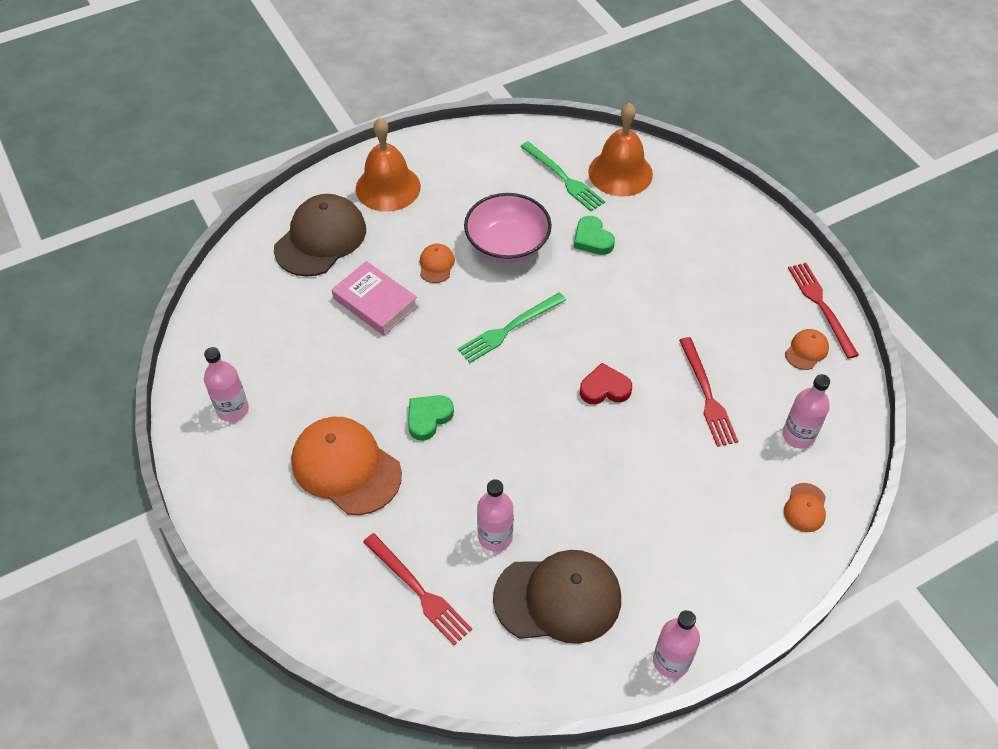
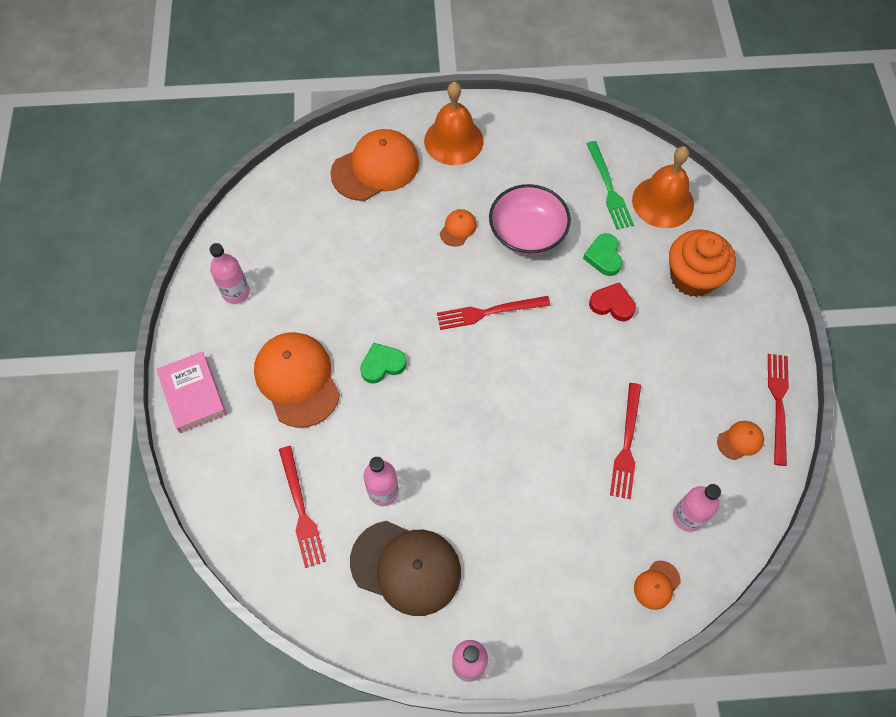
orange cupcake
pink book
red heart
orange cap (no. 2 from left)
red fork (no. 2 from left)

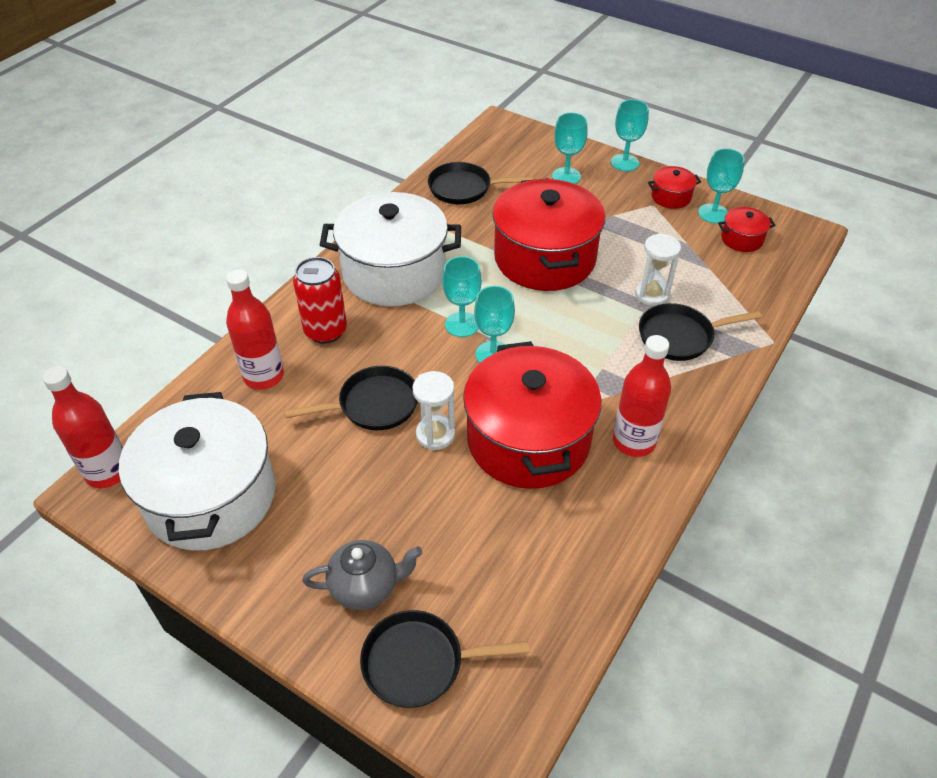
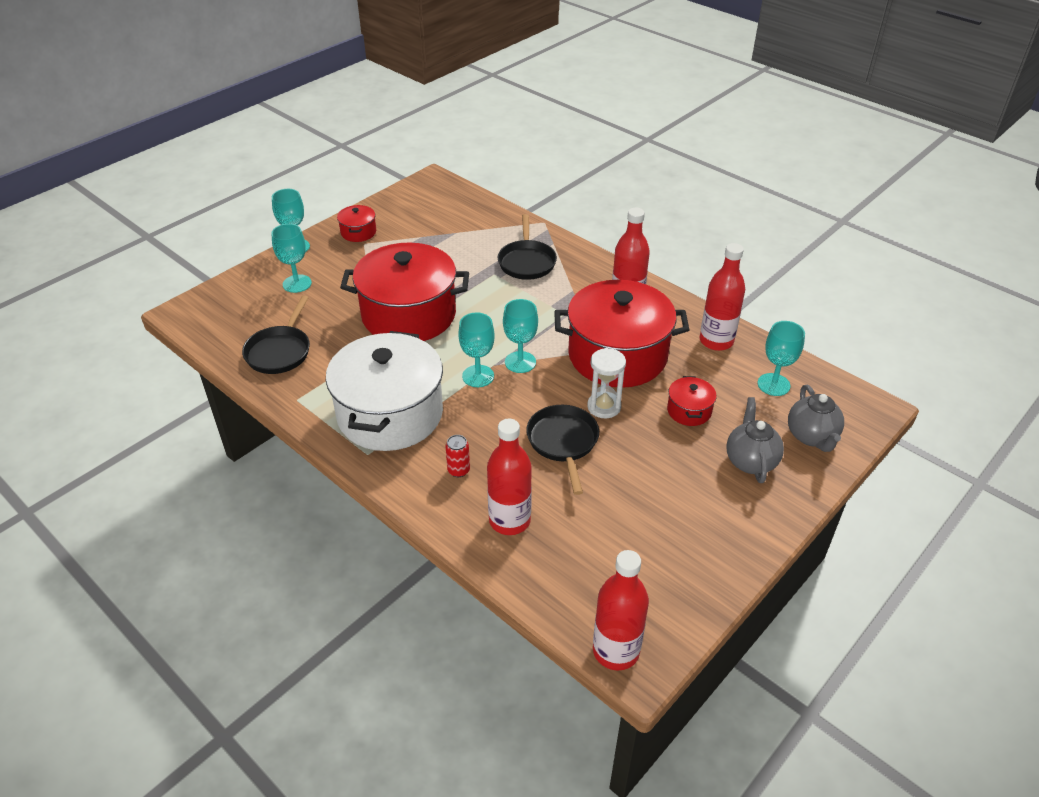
white pot (no. 1 from left in the first image)
white hourglass (no. 2 from left in the first image)
red bottle (no. 4 from left)
turquoise goblet (no. 5 from left)
red pot (no. 4 from left)
grey teapot (no. 2 from left)
red can

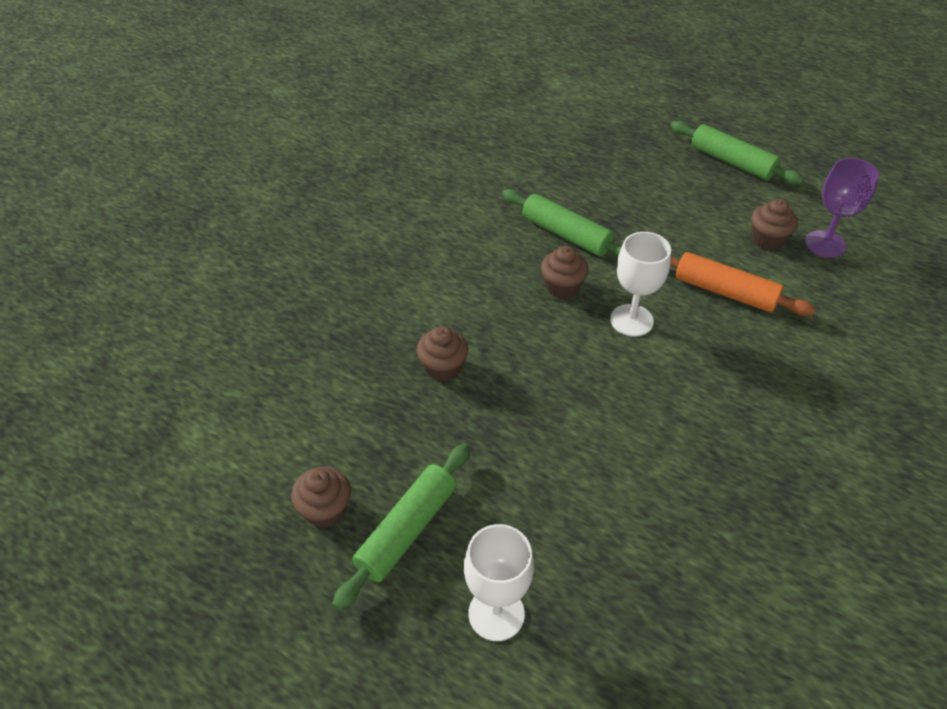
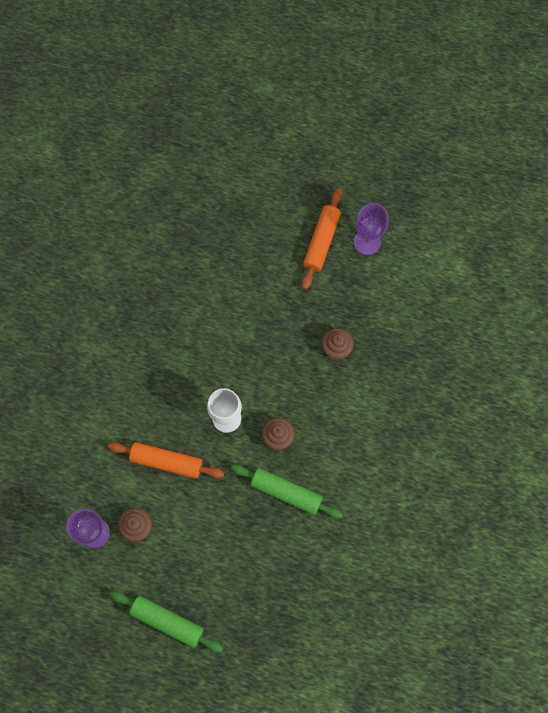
white goblet (no. 1 from left in the first image)
purple goblet (no. 2 from left)
orange rolling pin (no. 2 from left)

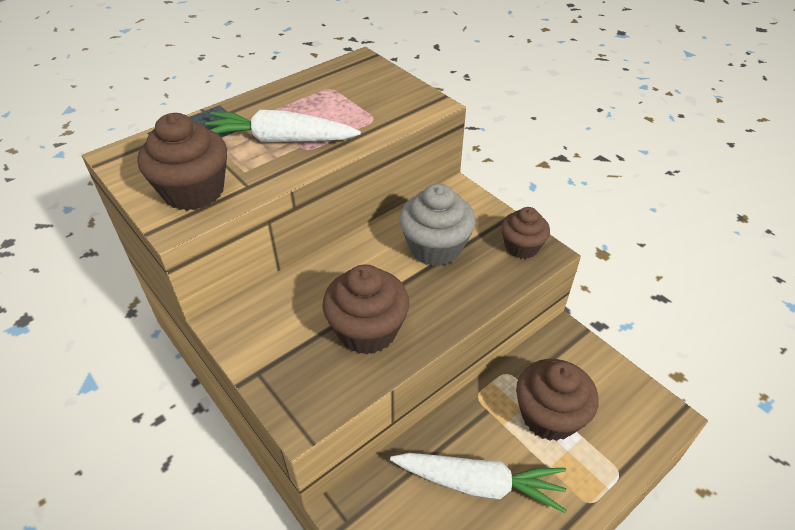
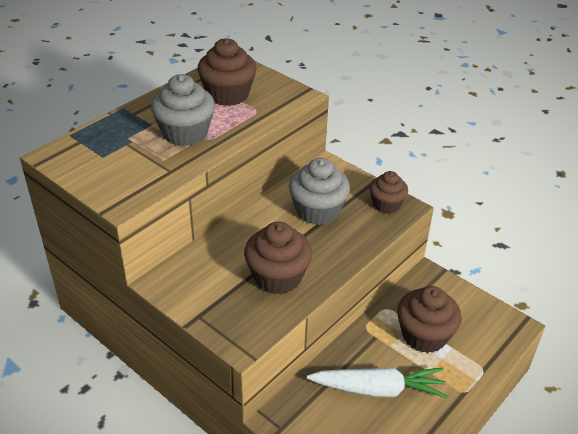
brown cupcake (no. 1 from left)
grey cupcake (no. 1 from left)

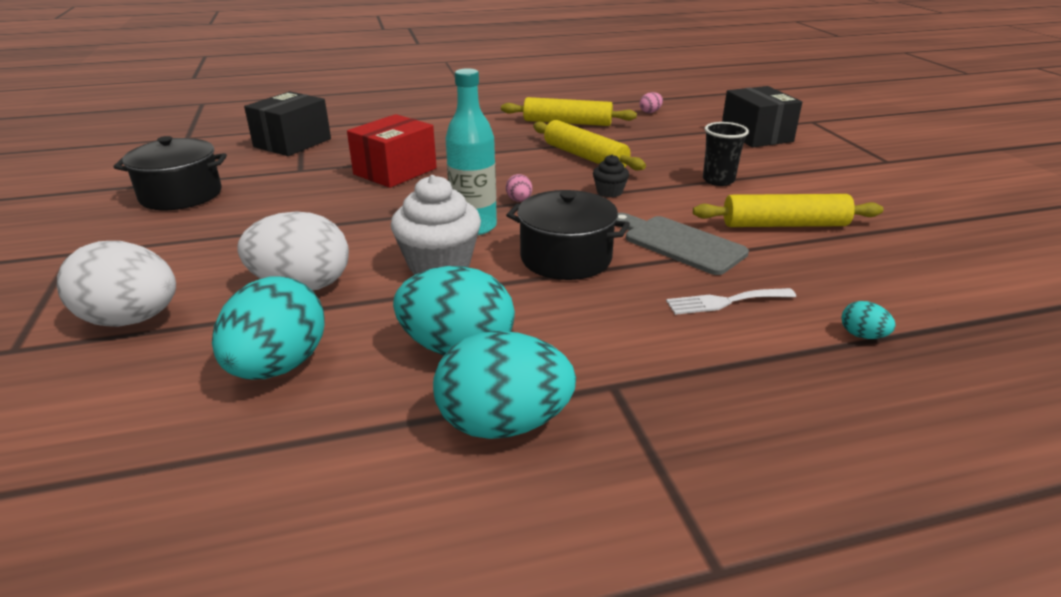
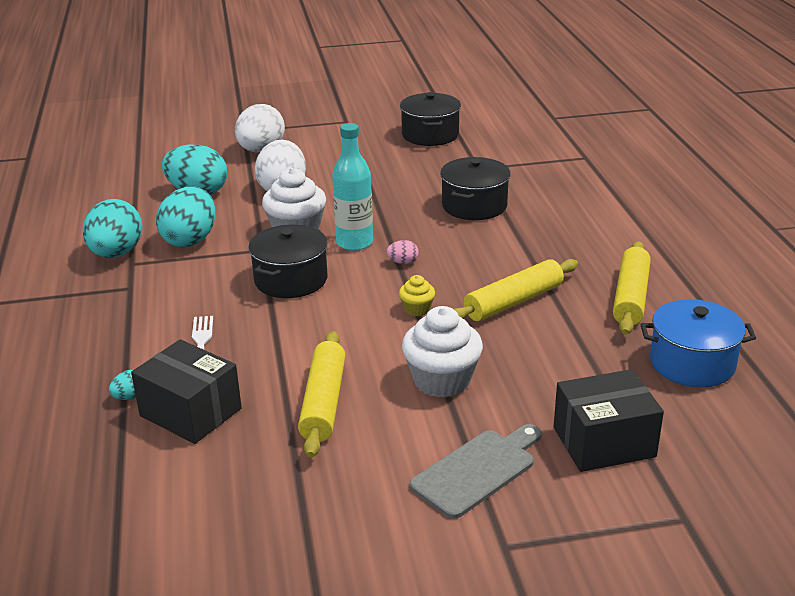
black box (no. 1 from left)
grey cutting board
black pot (no. 3 from left)
blue pot
white cupcake (no. 2 from left)
yellow cupcake

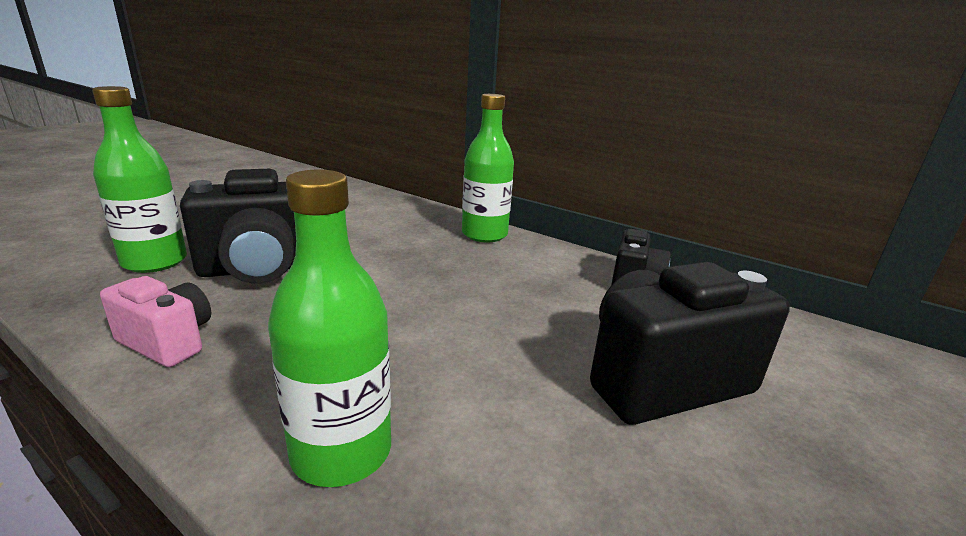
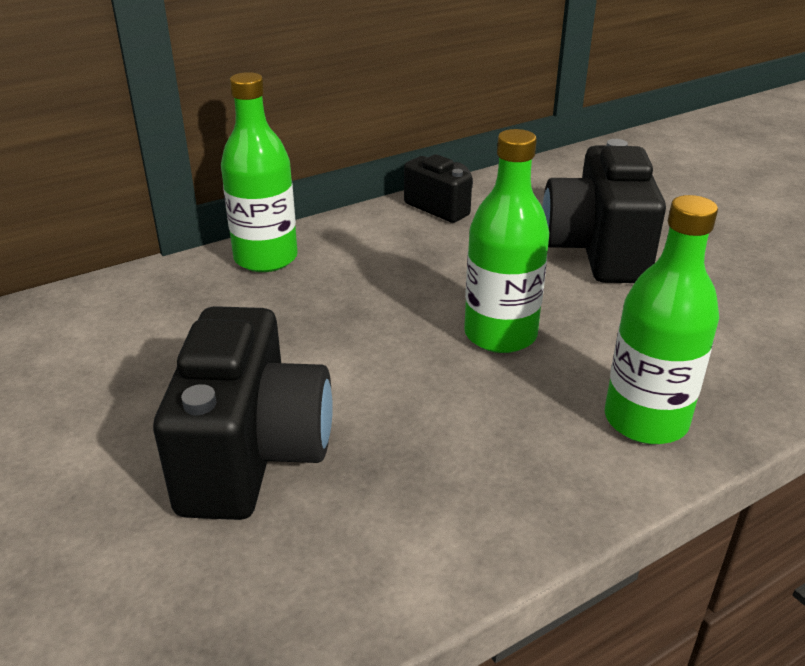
pink camera
green bottle (no. 2 from left)

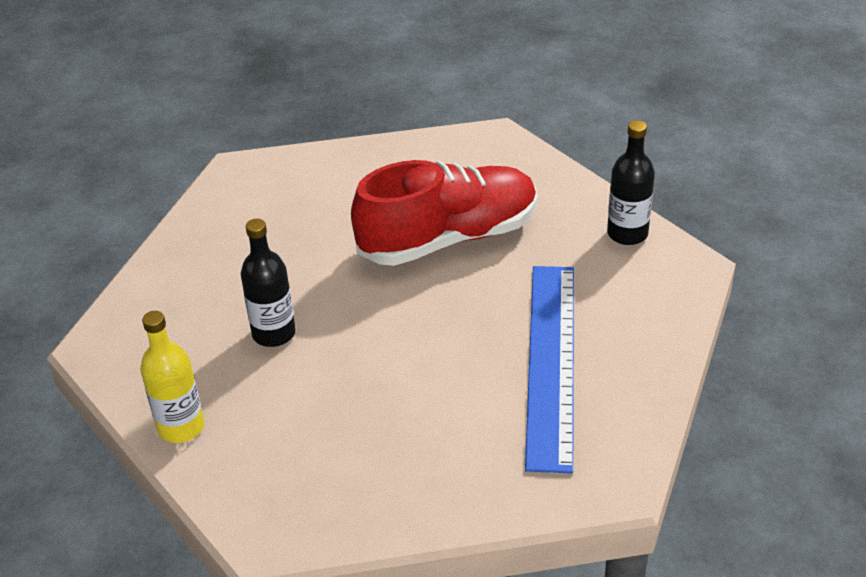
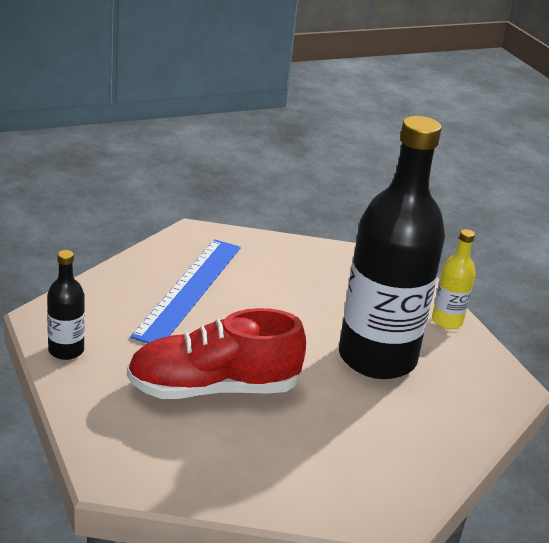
black bottle (no. 2 from left)

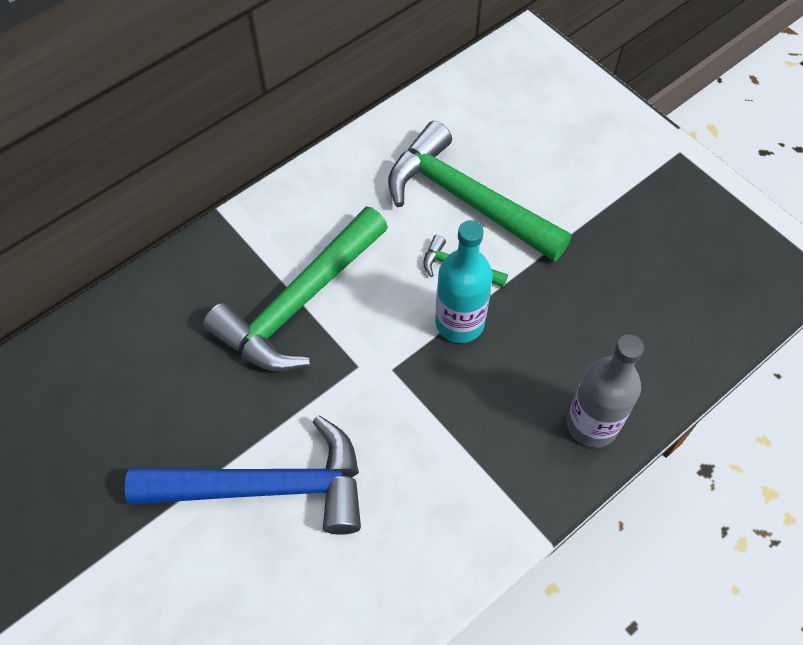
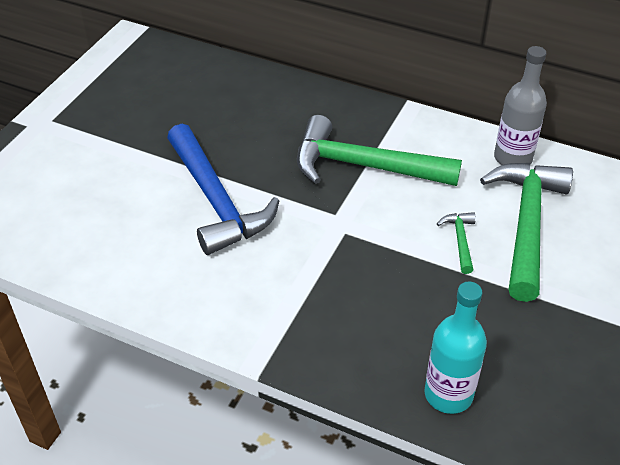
turquoise bottle
grey bottle

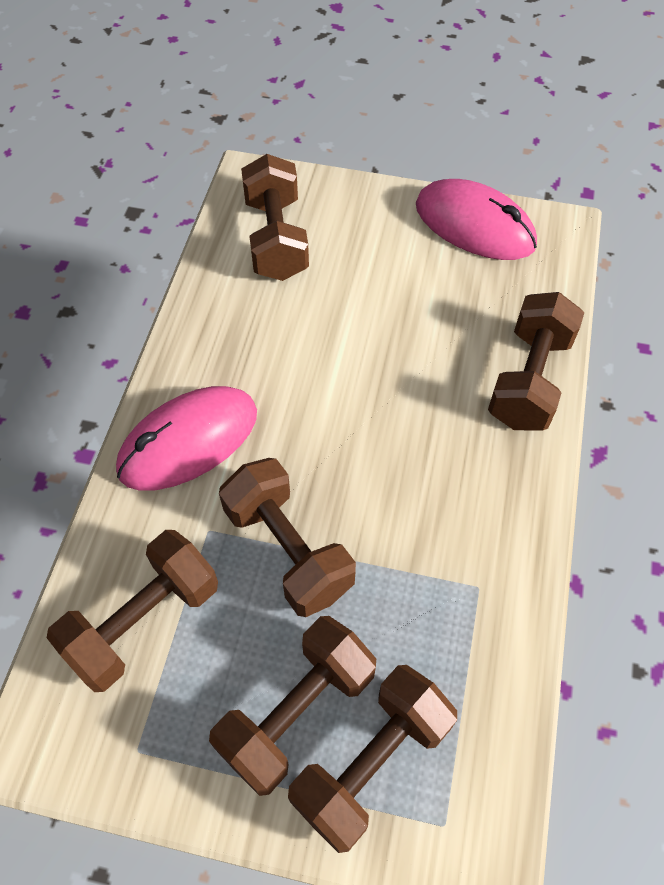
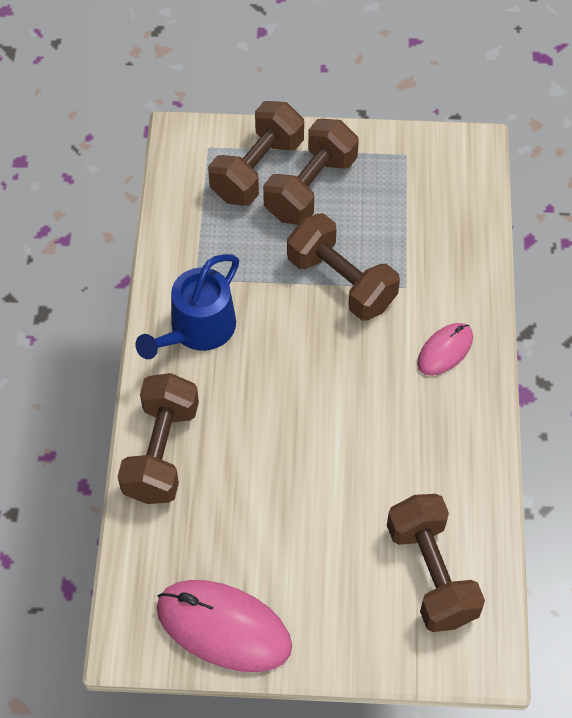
brown dumbbell (no. 1 from left in the first image)
blue watering can
pink mouse (no. 2 from left)

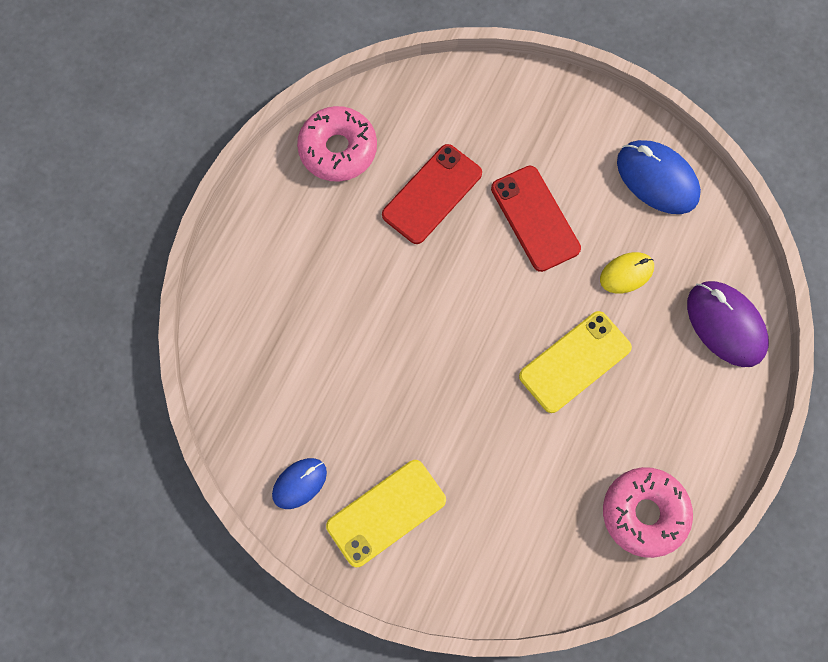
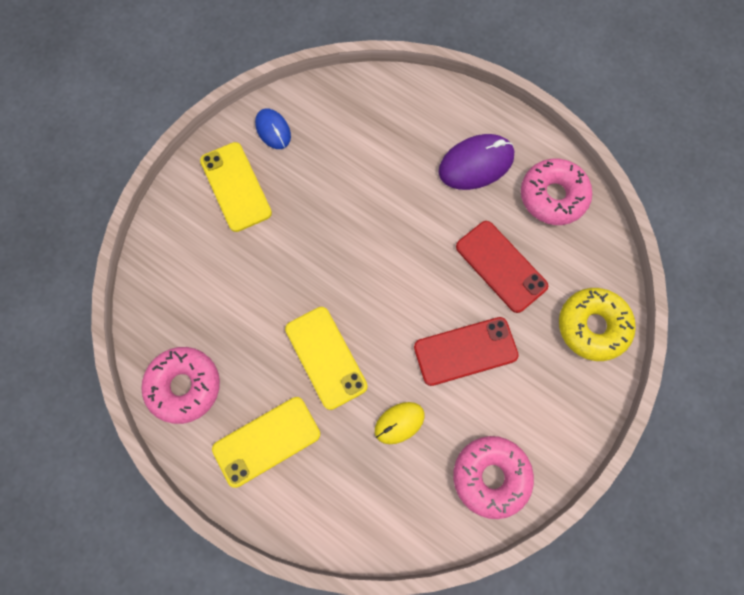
yellow phone (no. 2 from left)
yellow donut
purple mouse
pink donut (no. 2 from left)
yellow mouse

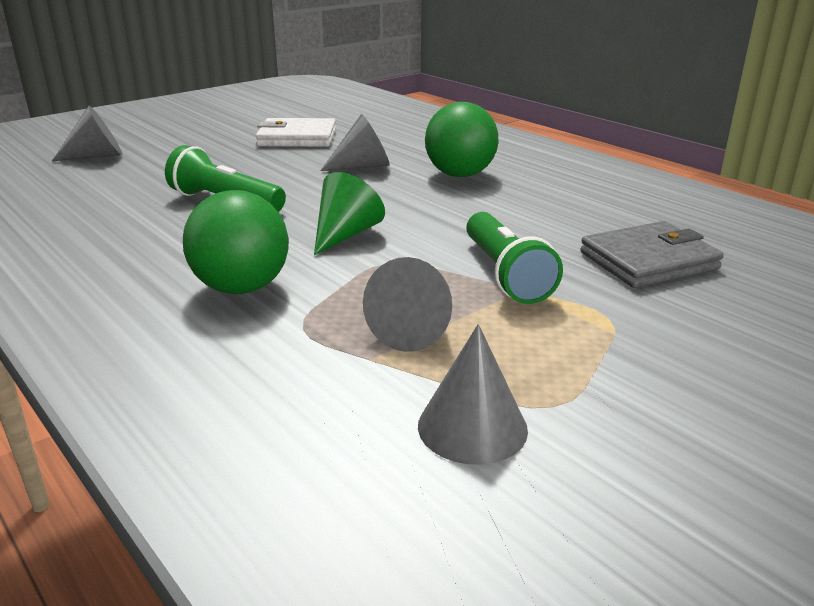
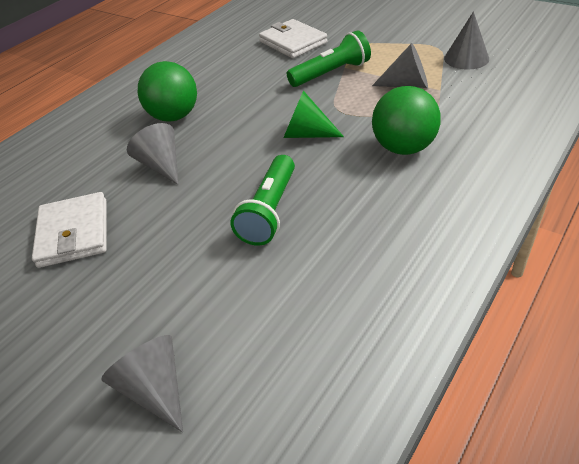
white wallet (no. 2 from left)

